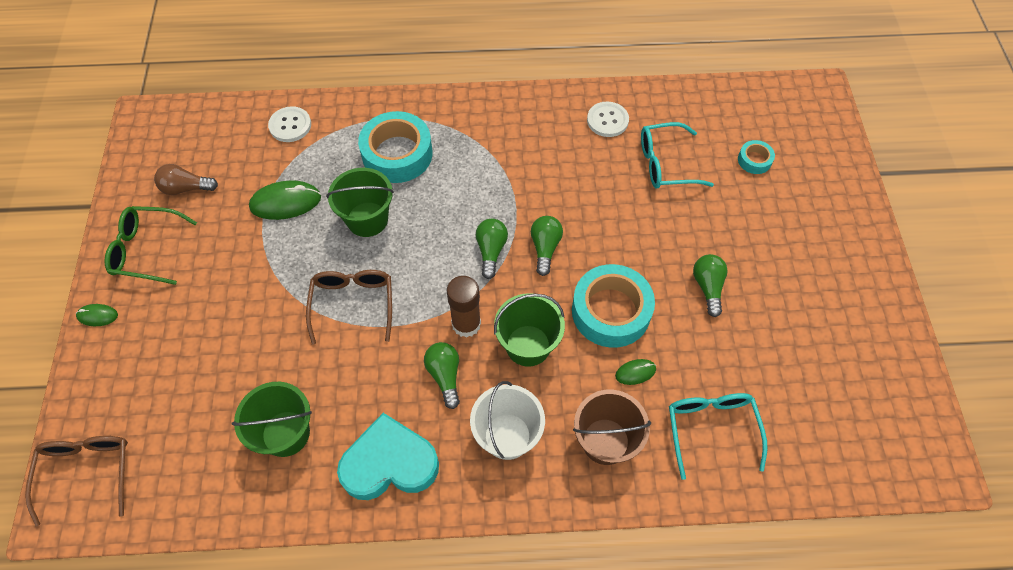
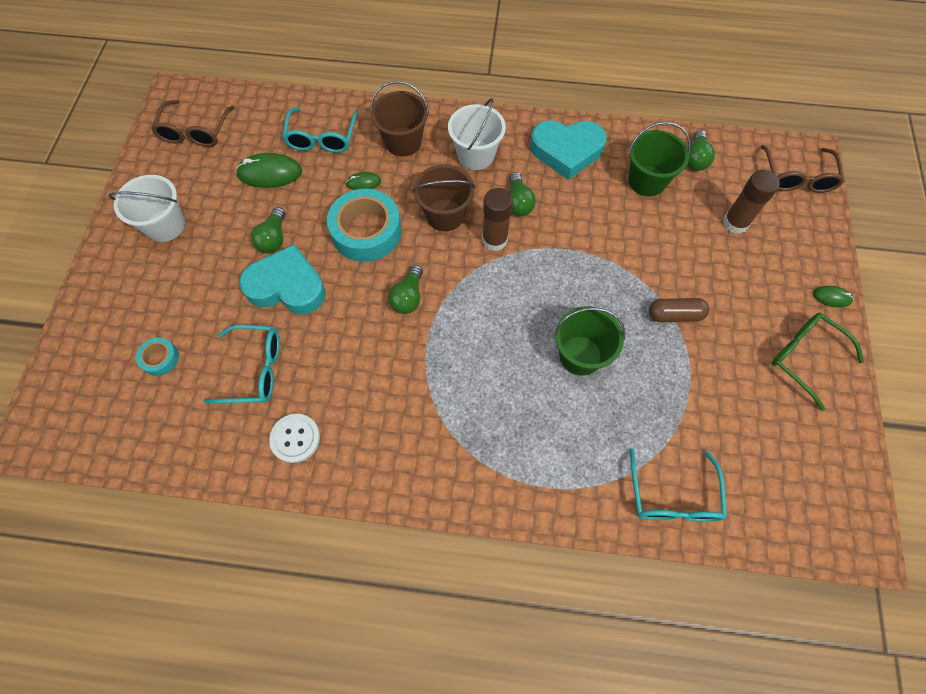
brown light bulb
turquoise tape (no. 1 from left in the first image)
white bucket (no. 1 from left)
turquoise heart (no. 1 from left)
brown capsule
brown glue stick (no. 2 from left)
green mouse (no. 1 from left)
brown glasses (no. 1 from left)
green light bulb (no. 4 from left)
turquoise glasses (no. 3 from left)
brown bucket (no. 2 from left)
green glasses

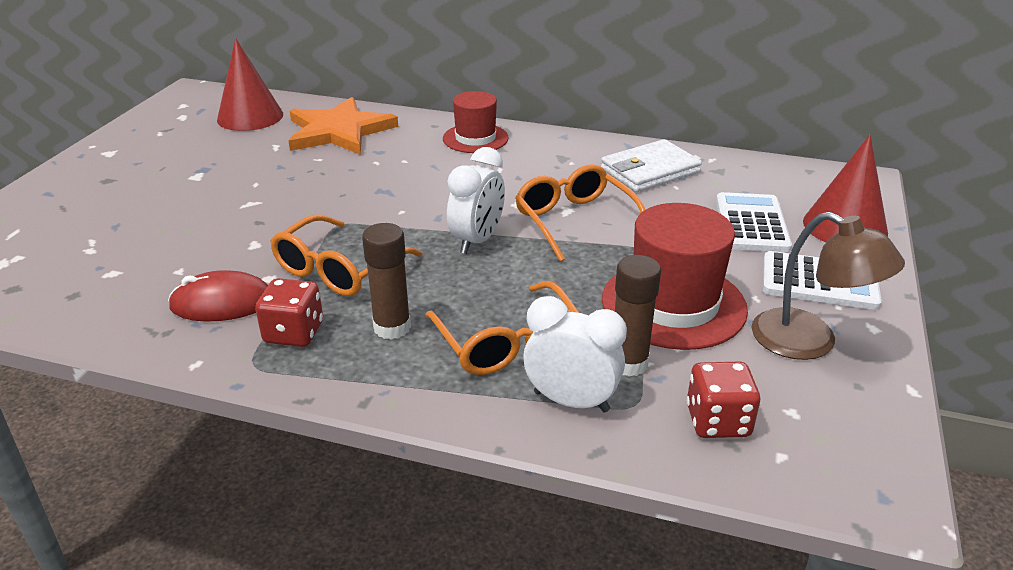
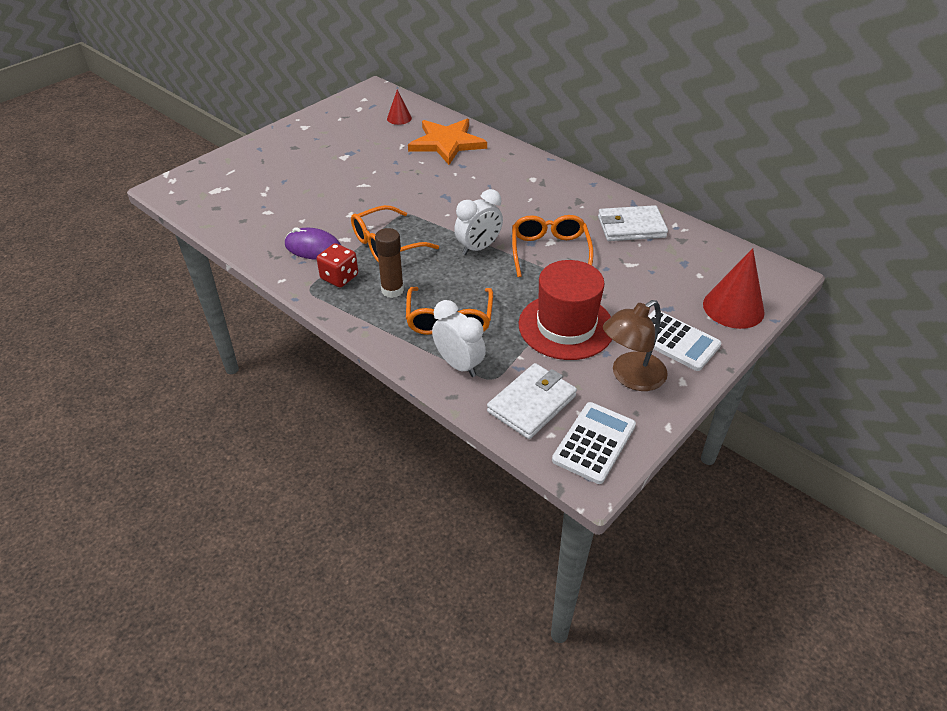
red hat (no. 1 from left in the first image)
brown glue stick (no. 2 from left in the first image)
white calculator (no. 1 from left)
white wallet (no. 1 from left)
purple mouse
brown lamp
red cone (no. 1 from left)

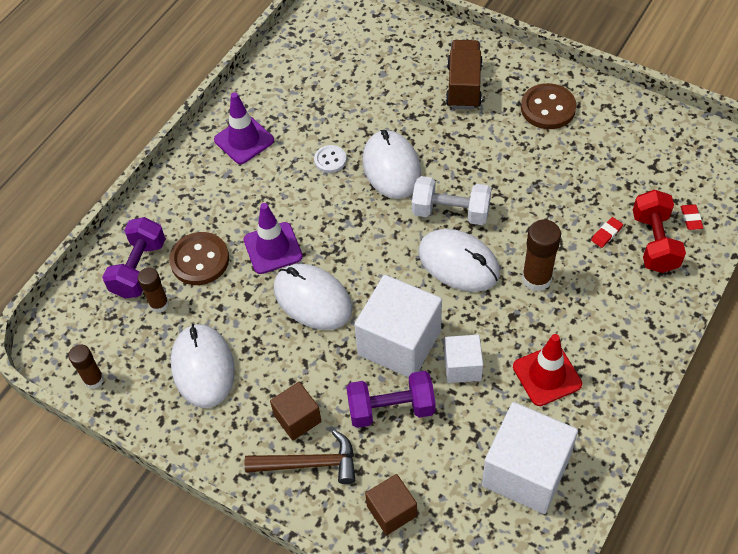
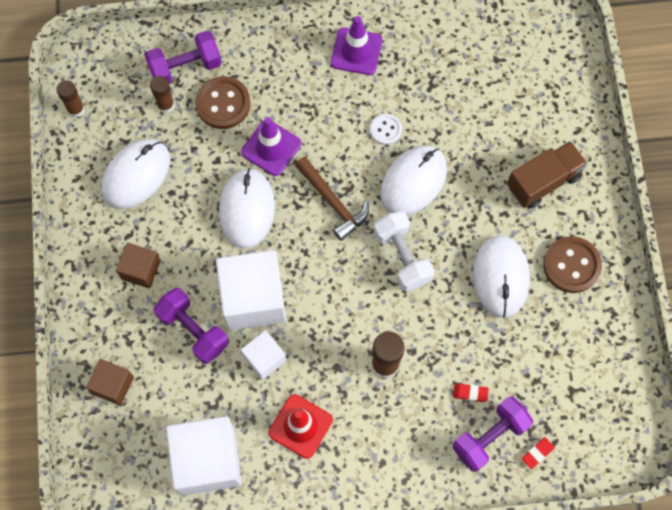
brown hammer
white mouse (no. 4 from left)
purple dumbbell (no. 3 from left)

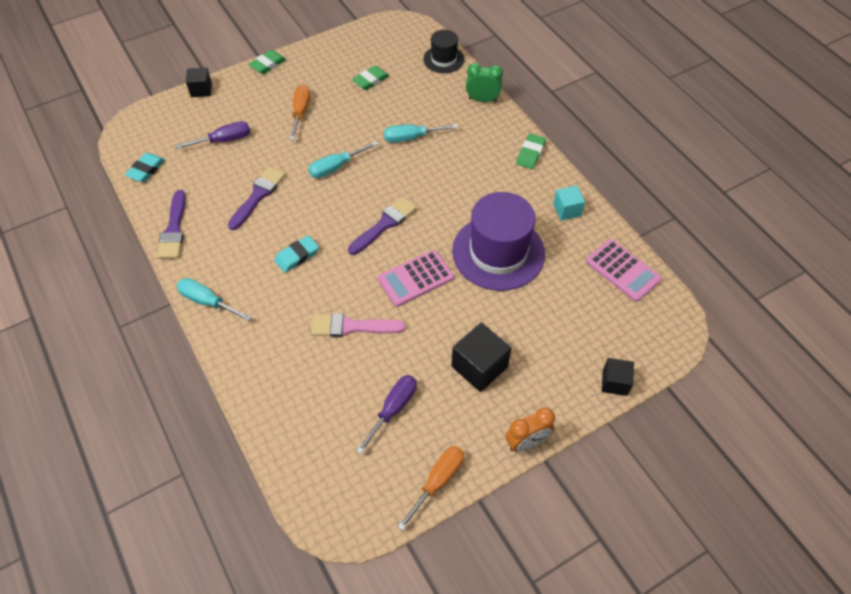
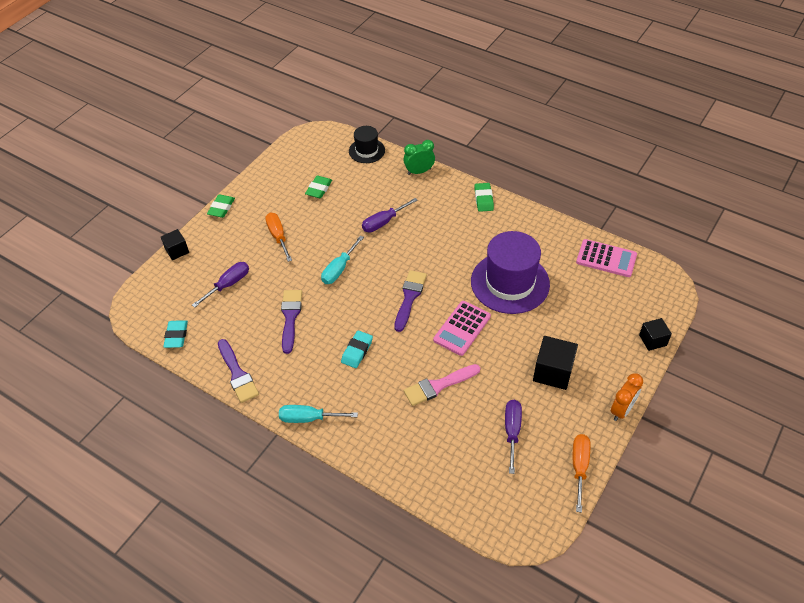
turquoise cube
purple screwdriver (no. 2 from left)

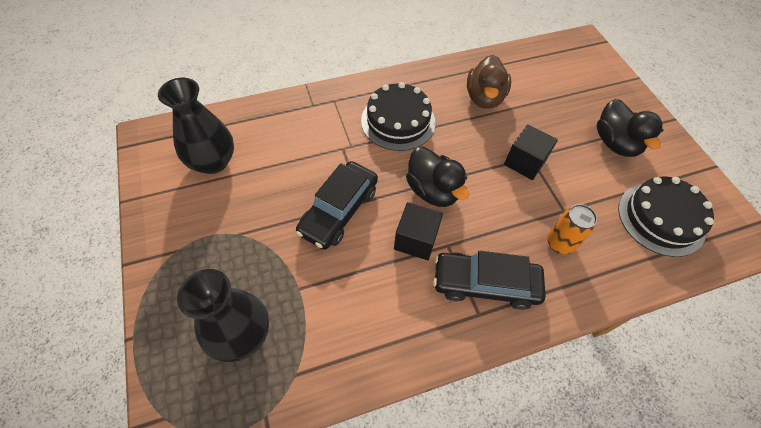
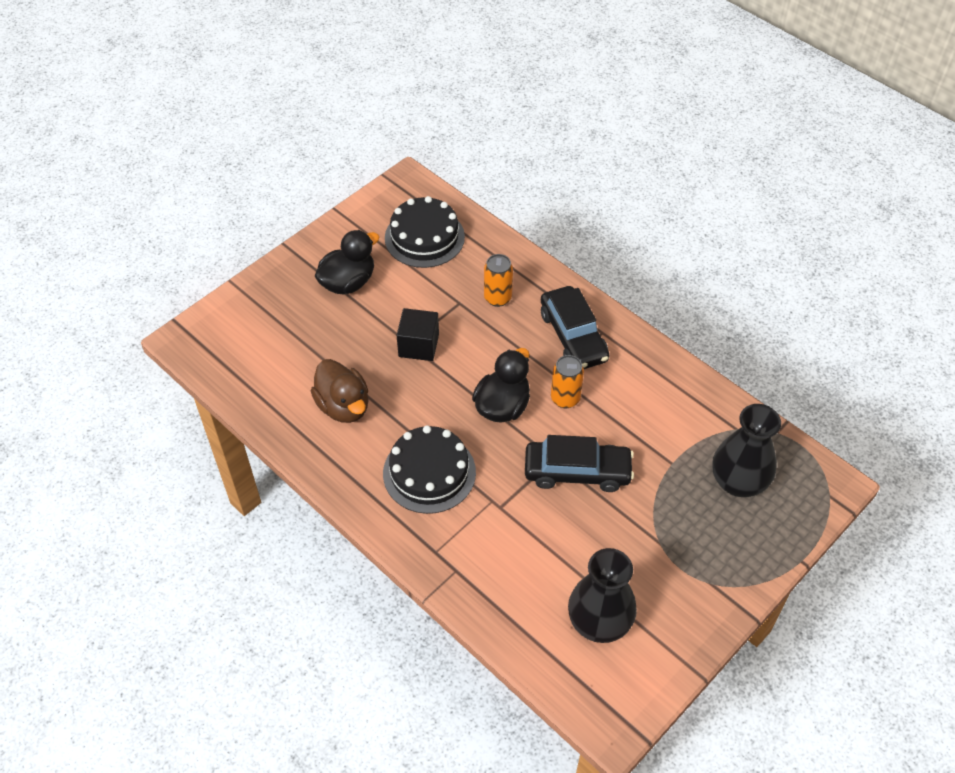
orange can (no. 2 from left)
brown duck

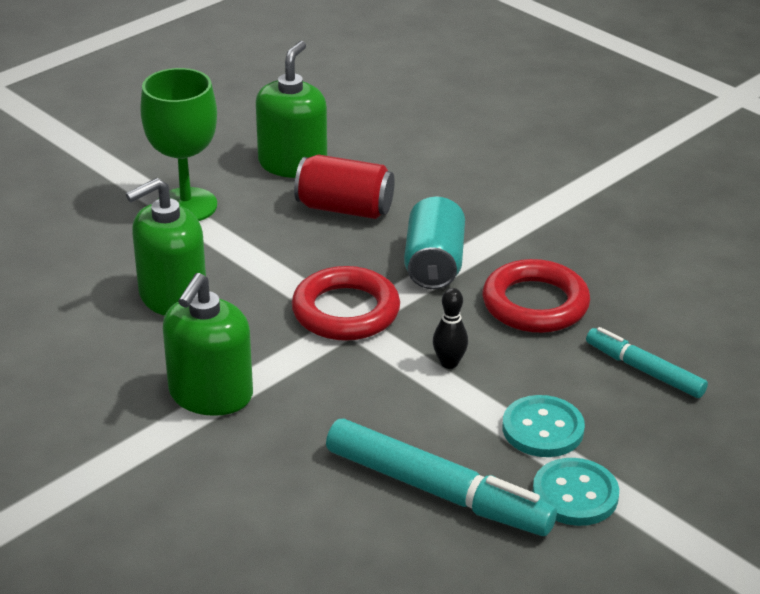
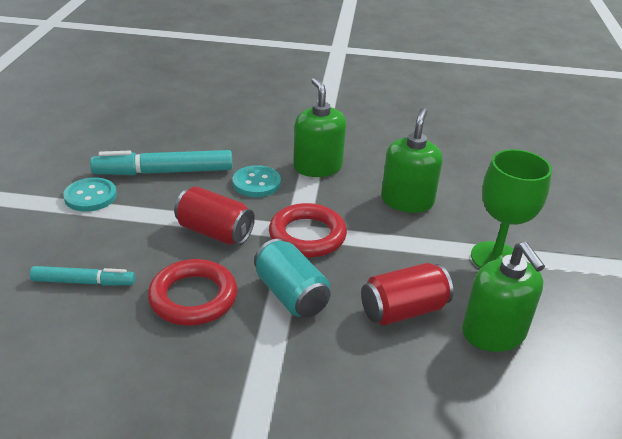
turquoise button (no. 2 from left)
red can (no. 1 from left)

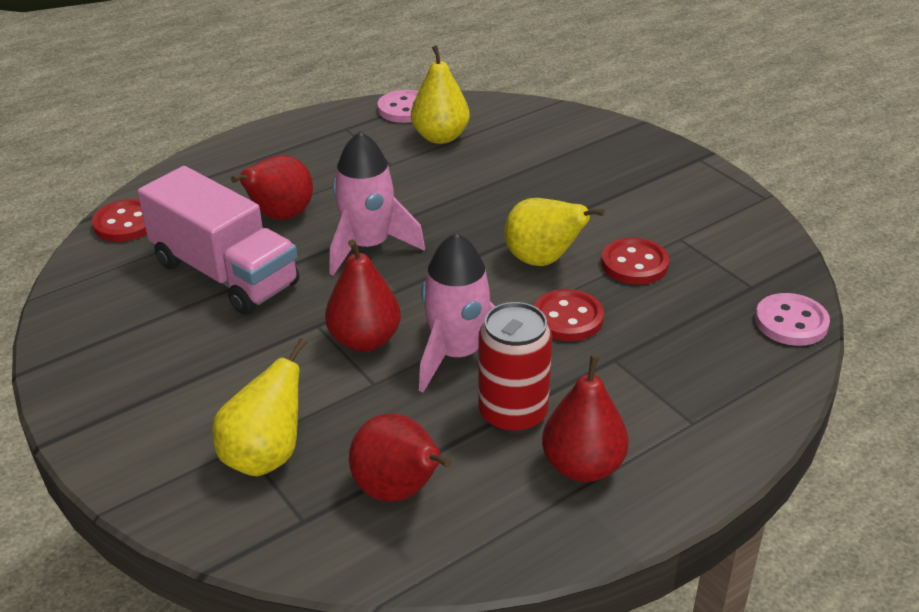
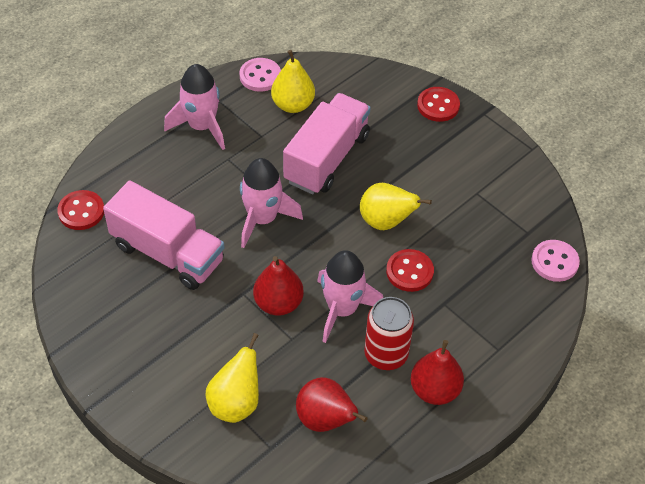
red pear (no. 1 from left in the first image)
pink rocket (no. 1 from left)
pink truck (no. 2 from left)
red button (no. 3 from left)

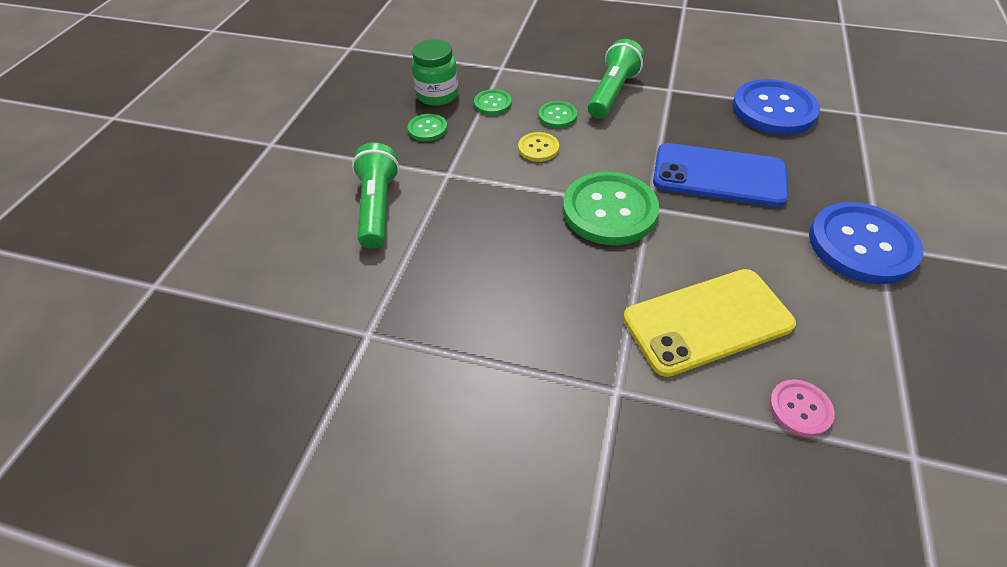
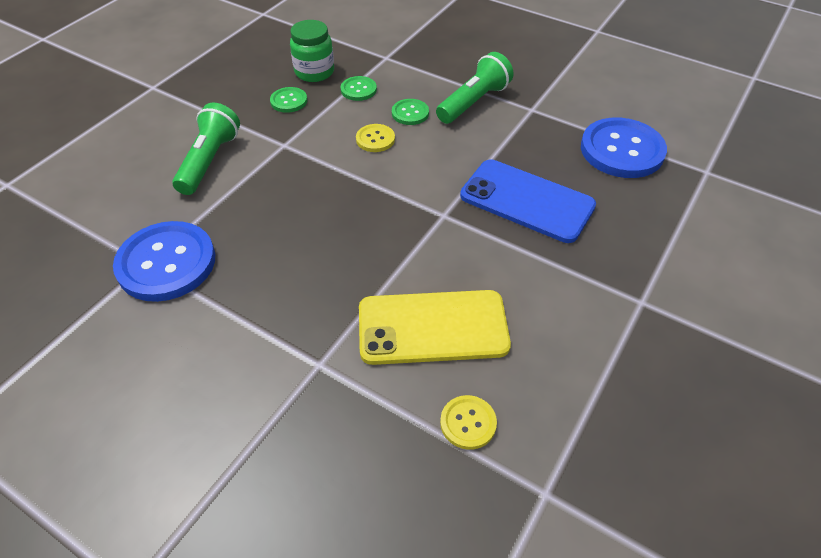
green button (no. 4 from left in the first image)
blue button (no. 1 from left)
yellow button (no. 2 from left)

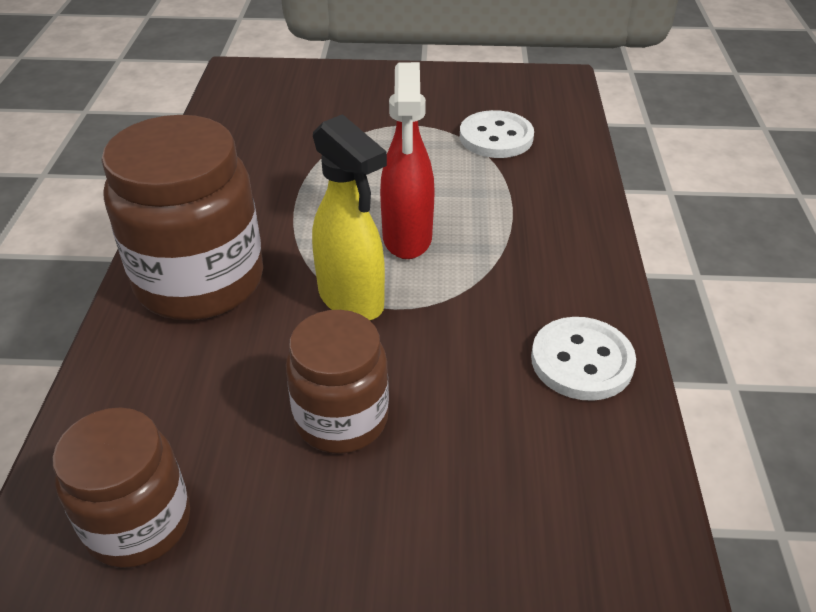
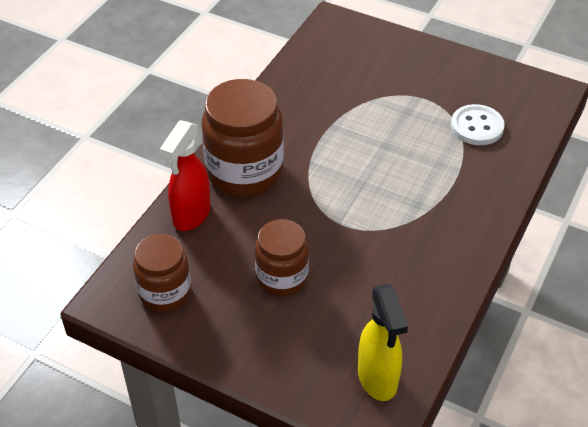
white button (no. 2 from left in the first image)
yellow spray bottle
red spray bottle

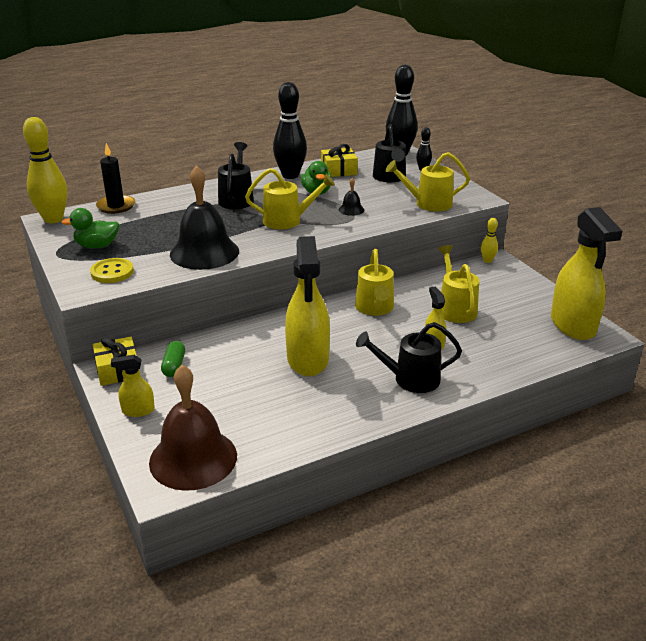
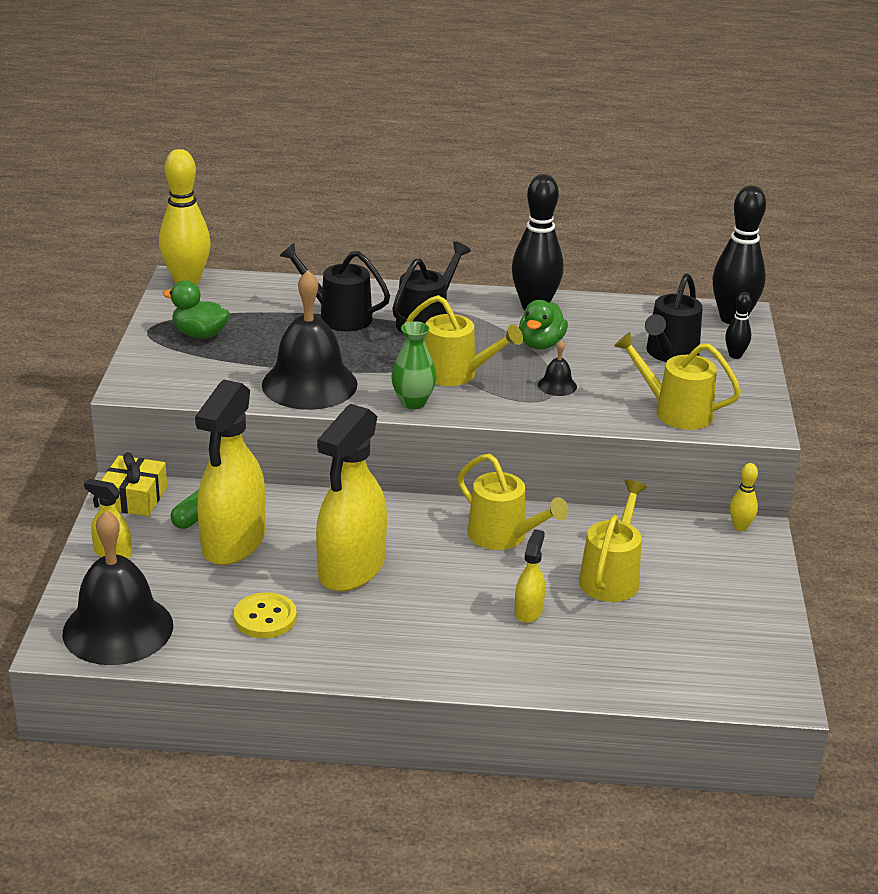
black candle
yellow gift (no. 2 from left in the first image)
green vase
yellow button
black watering can (no. 1 from left)
yellow spray bottle (no. 2 from left)
black bell (no. 1 from left)
yellow watering can (no. 2 from left)

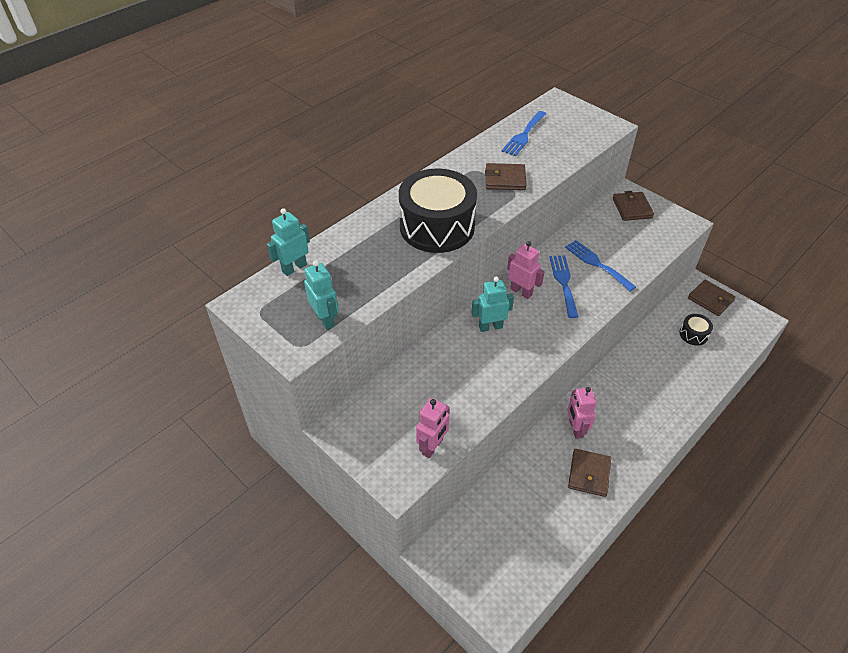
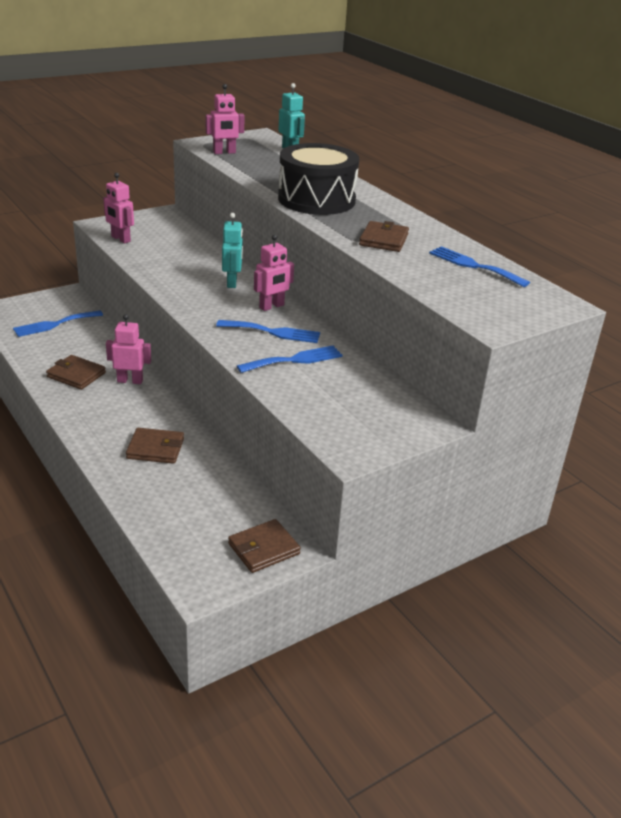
black drum (no. 2 from left in the first image)
blue fork (no. 1 from left)
brown wallet (no. 2 from left)
pink robot (no. 3 from left)

